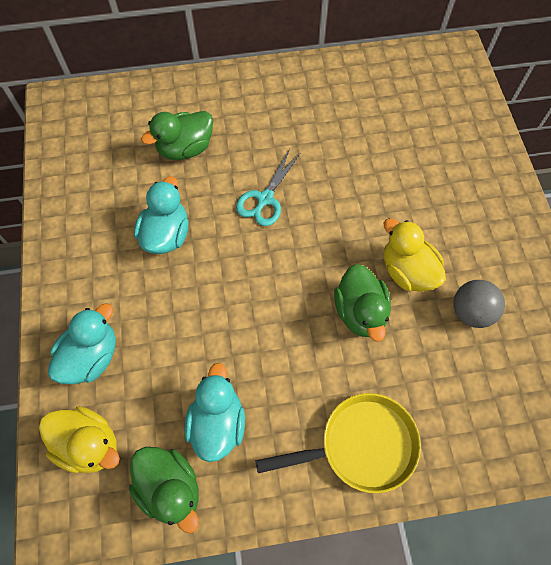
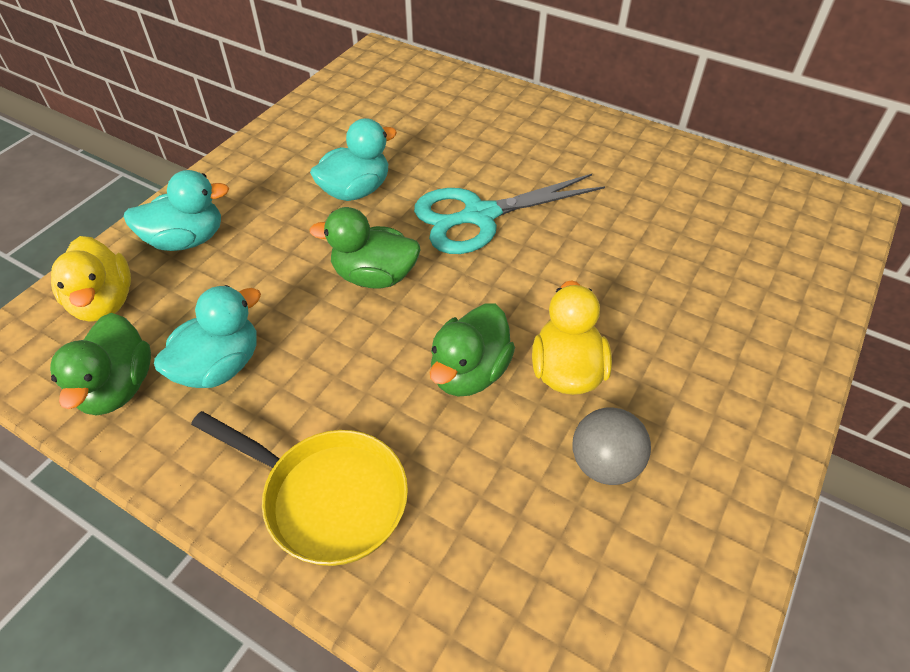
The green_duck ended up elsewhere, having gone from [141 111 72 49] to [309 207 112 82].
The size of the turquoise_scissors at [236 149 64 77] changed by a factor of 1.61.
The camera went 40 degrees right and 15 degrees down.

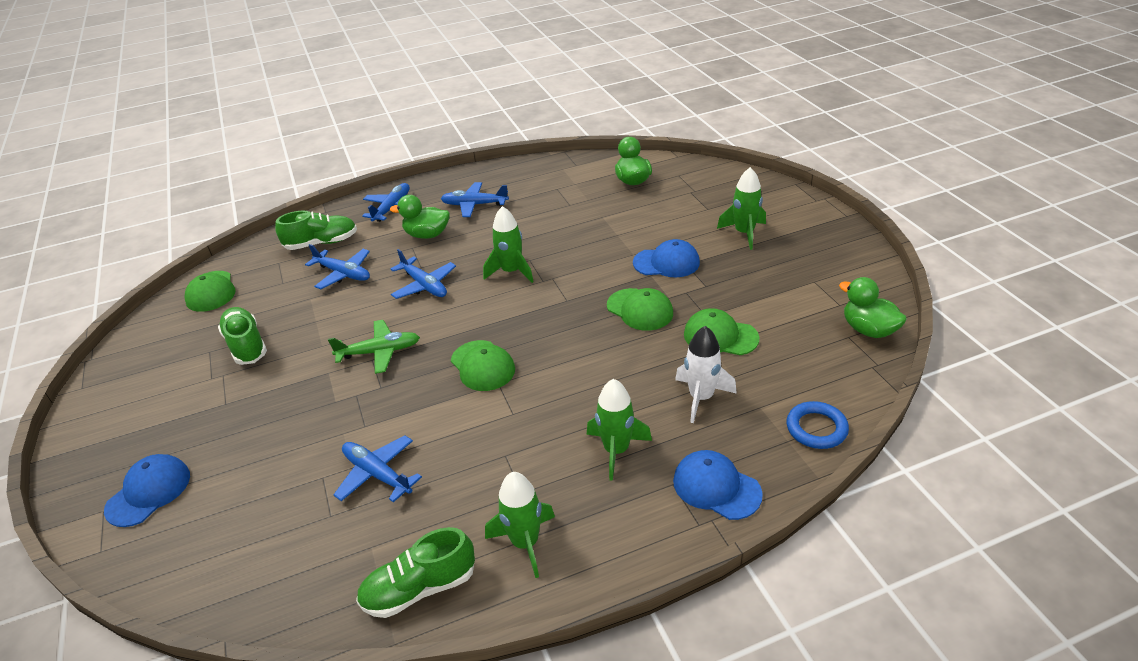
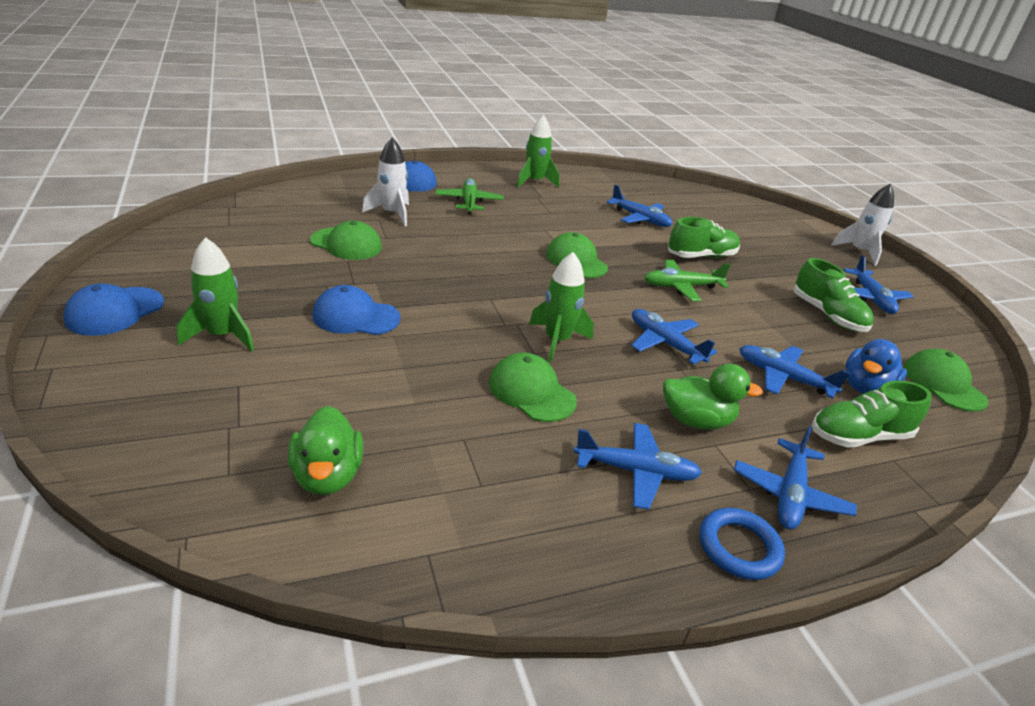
The second view lost the green_duck at [839 277 68 61].
The green_cap ended up elsewhere, having gone from [607 288 66 43] to [489 353 88 69].
Where the green_rocket stood at [587 379 65 102], the green_plane came to stand at [435 178 69 36].
The blue_ring ended up elsewhere, having gone from [787 401 62 48] to [700 508 85 72].
The blue_cap ended up elsewhere, having gone from [104 454 86 73] to [63 283 101 53].
The green_shoe ended up elsewhere, having gone from [356 527 119 91] to [668 217 72 41].
The second view gained the white_rocket at [831 184 63 81].
The second view gained the blue_plane at [844 255 70 59].
The second view gained the blue_duck at [845 339 62 55].
The camera went 175 degrees right and 5 degrees down.

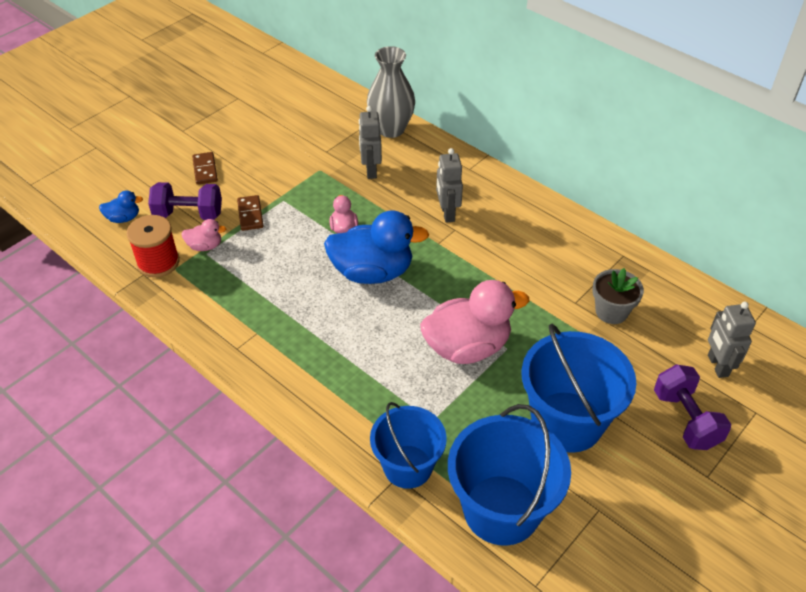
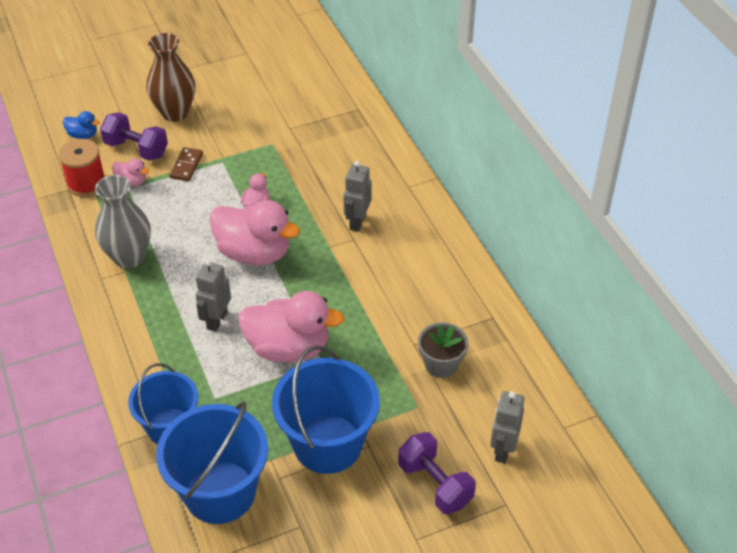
The grey_vase ended up elsewhere, having gone from [367 46 48 92] to [95 175 56 93].
The grey_robot ended up elsewhere, having gone from [359 106 23 73] to [196 260 35 72].
Where the brown_domino stood at [192 152 26 33], the brown_vase came to stand at [146 33 49 89].
What was the blue_duck at [324 210 105 74] turned into the pink_duck at [210 200 90 65].
The purple_dumbbell at [654 364 78 86] ended up facing another way, 45 degrees counterclockwise from before.
The camera went 25 degrees right and 0 degrees up.

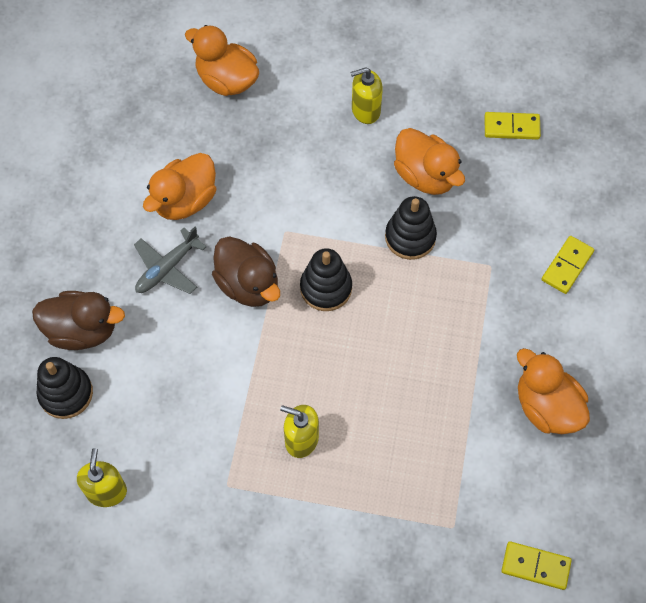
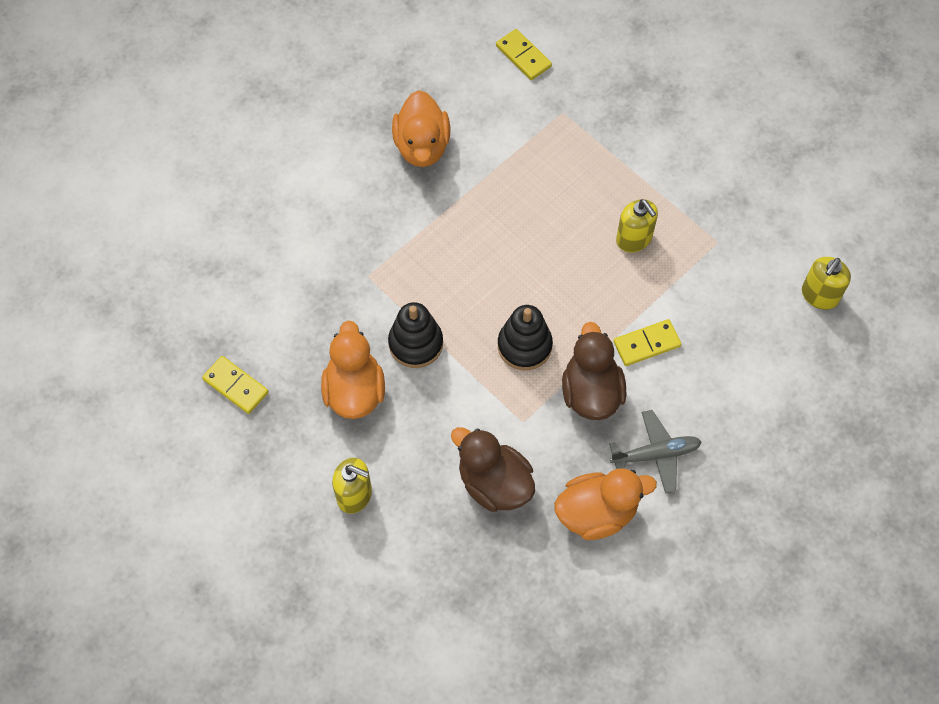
The second view lost the orange_duck at [185 25 74 71].
The yellow_domino ended up elsewhere, having gone from [542 236 52 58] to [613 319 68 47].
The brown_duck ended up elsewhere, having gone from [32 291 93 59] to [451 427 84 85].
The second view lost the black_stacking_toy at [36 357 57 62].
The camera went 145 degrees left and 0 degrees up.

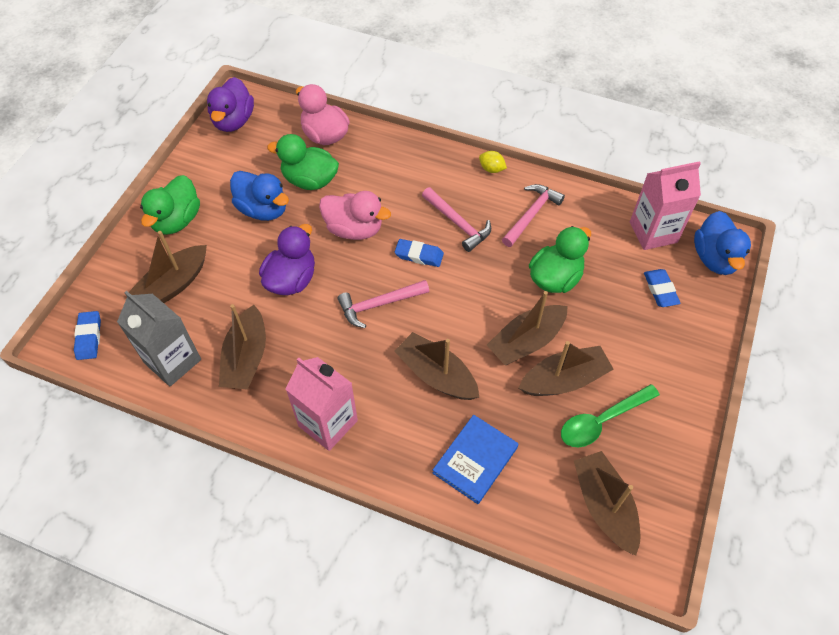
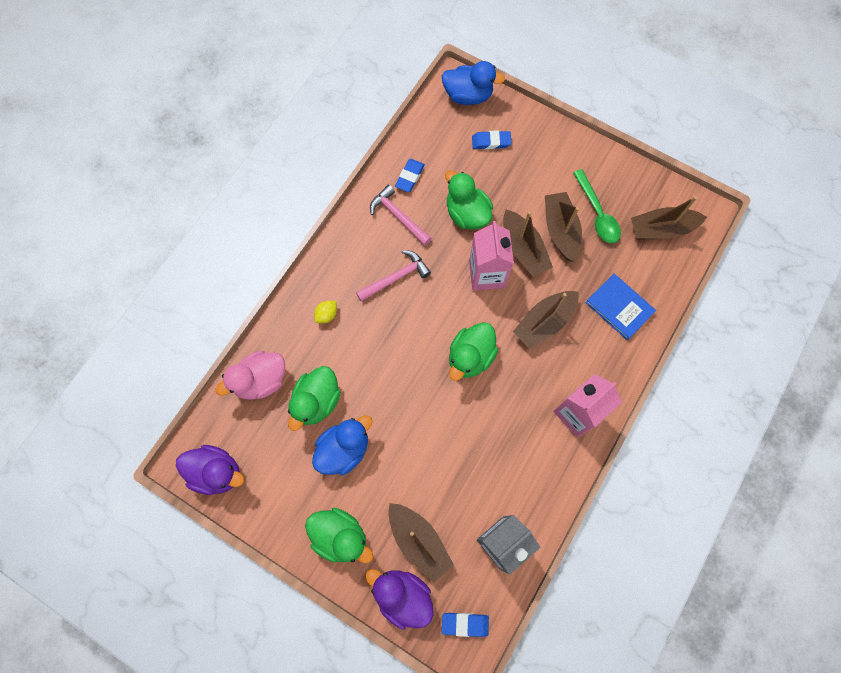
The yellow_lemon ended up elsewhere, having gone from [479 151 28 22] to [314 301 23 22].
The pink_carton ended up elsewhere, having gone from [630 161 71 89] to [469 221 45 70].
The second view lost the pink_duck at [319 191 72 49].
The purple_duck ended up elsewhere, having gone from [259 224 56 71] to [365 569 69 61].
The blue_eraser ended up elsewhere, having gone from [395 239 49 28] to [395 159 30 33].
Where the pink_hammer stood at [338 280 91 48], the green_duck came to stand at [449 322 49 59].
The second view lost the brown_boat at [219 304 47 86].
The camera went 80 degrees left and 15 degrees up.

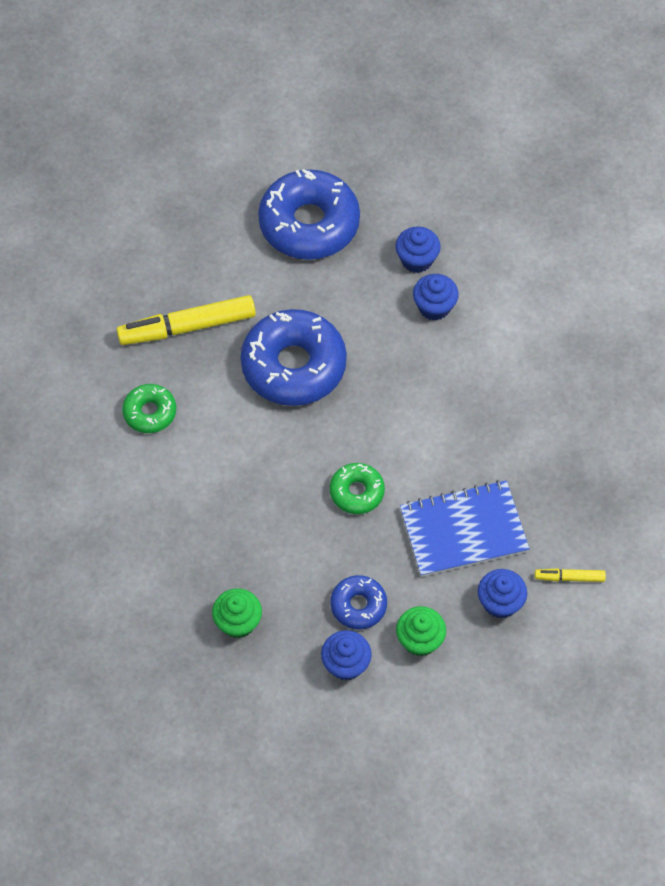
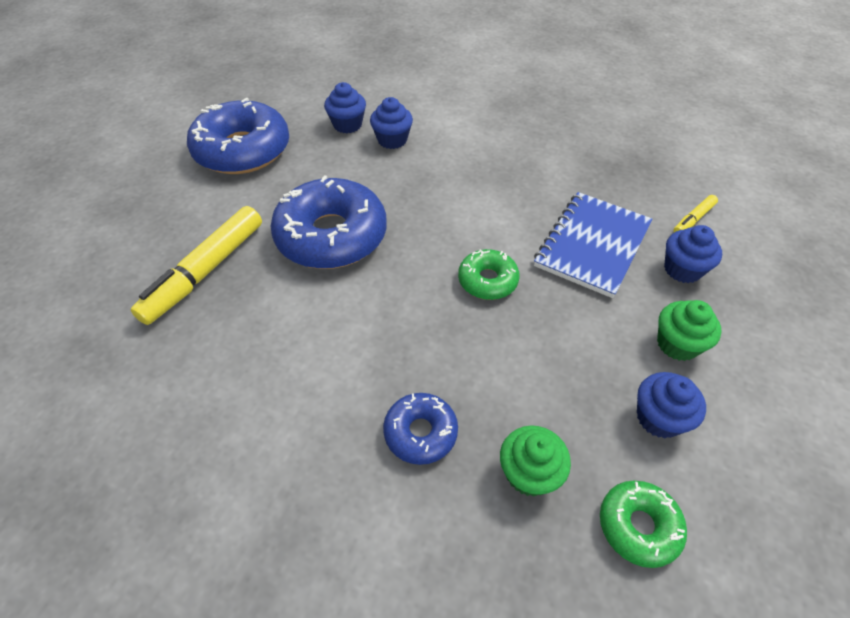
The green_donut ended up elsewhere, having gone from [122 384 54 49] to [600 480 87 88].
The blue_donut ended up elsewhere, having gone from [330 575 57 54] to [383 393 75 72].
The camera went 45 degrees left and 10 degrees down.

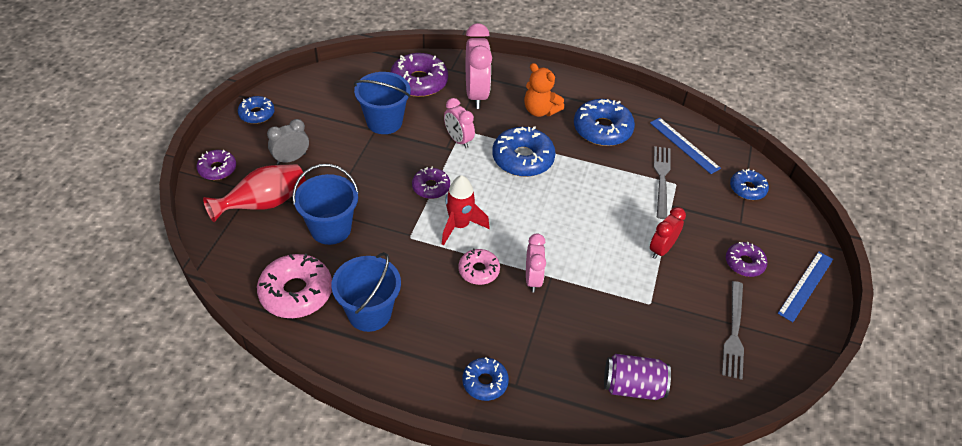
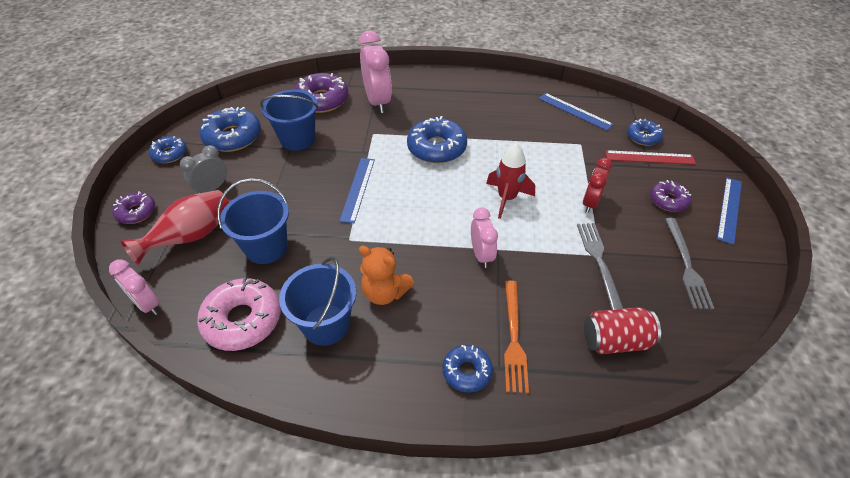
The orange_teddy_bear ended up elsewhere, having gone from [524 63 40 54] to [359 246 55 59].
The pink_clock ended up elsewhere, having gone from [444 98 31 50] to [109 259 50 56].
The blue_donut ended up elsewhere, having gone from [574 99 61 47] to [199 107 62 45].
The grey_fork ended up elsewhere, having gone from [654 146 17 73] to [577 223 47 87].
Where the purple_donut stood at [412 167 38 32], the blue_ruler came to stand at [339 158 36 65].
The red_rocket ended up elsewhere, having gone from [442 175 48 70] to [486 143 49 76].
The second view lost the pink_donut at [458 248 42 37].
What was the purple_can at [604 354 67 46] turned into the red_can at [584 307 77 47].
The second view gained the red_ruler at [605 150 91 15].
The second view gained the orange_fork at [504 281 25 113].
The camera went 10 degrees left and 0 degrees up.

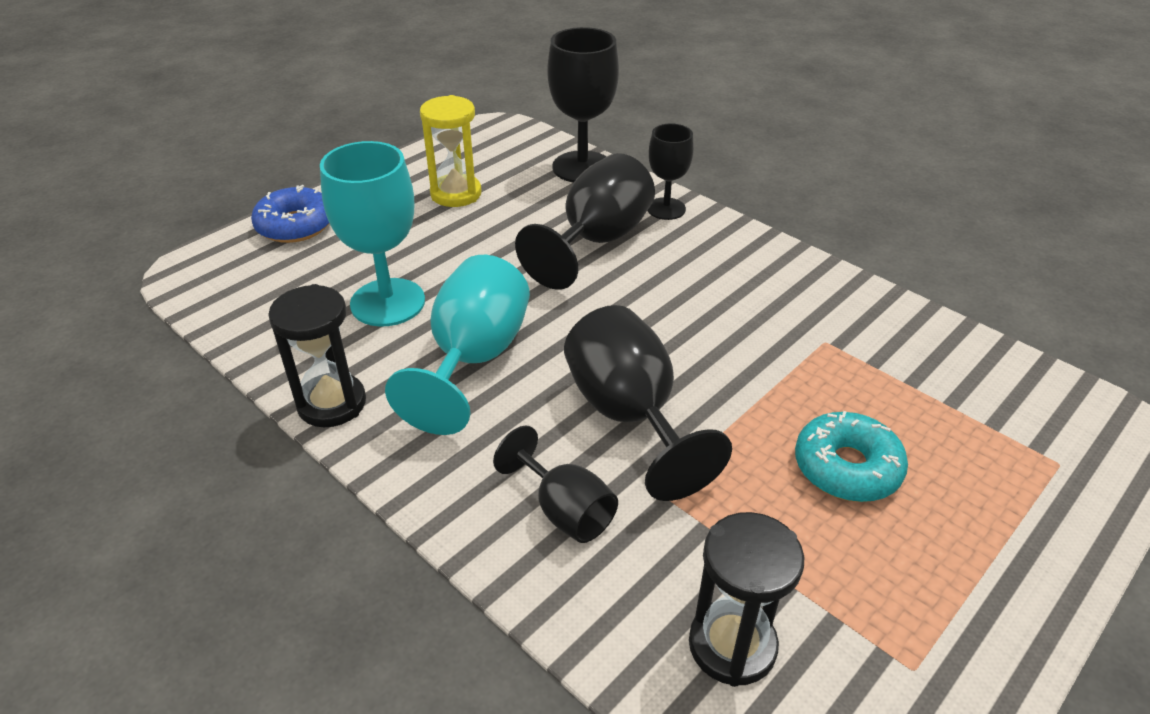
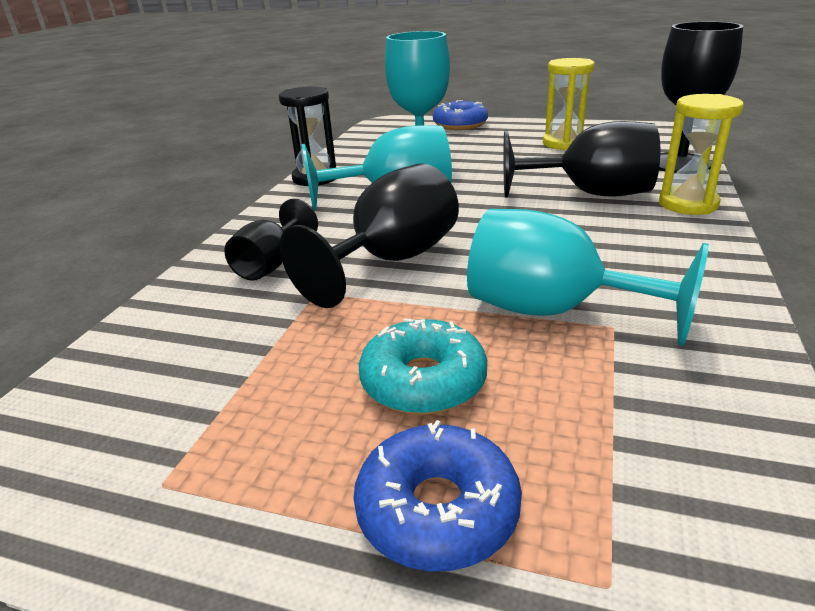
Where the black_goblet stood at [647 123 47 97], the yellow_hourglass came to stand at [659 94 85 121].
The second view lost the black_hourglass at [689 512 115 175].
The second view gained the turquoise_goblet at [467 209 242 137].
The second view gained the blue_donut at [353 420 169 151].
The camera went 65 degrees right and 10 degrees down.

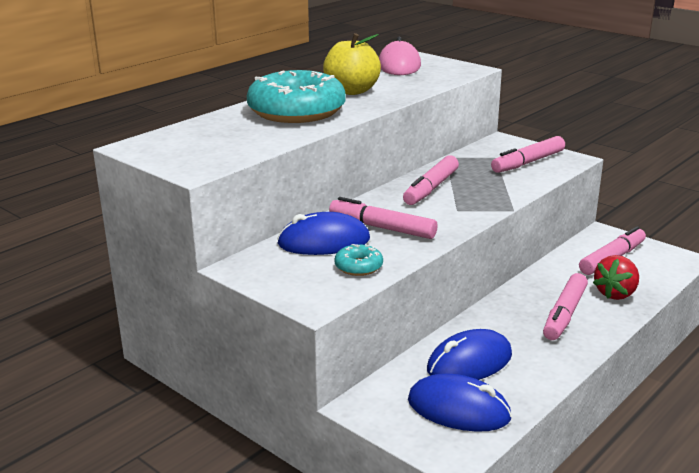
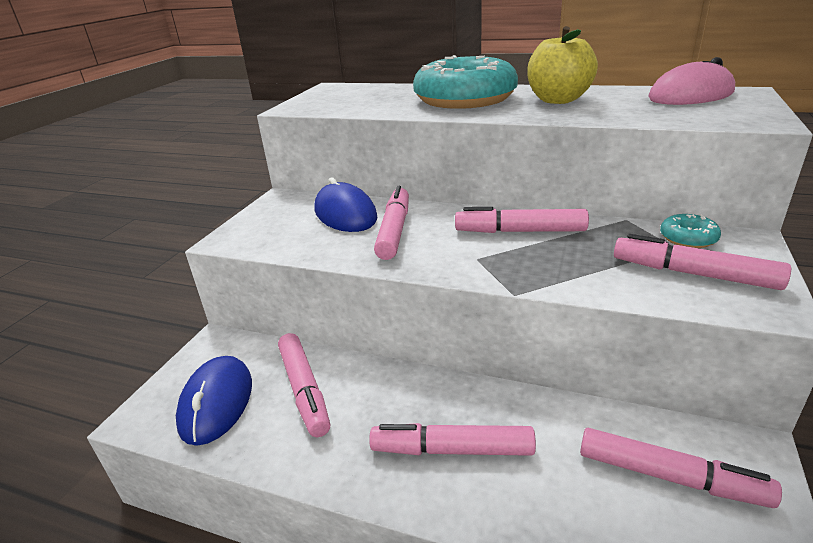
The turquoise_donut ended up elsewhere, having gone from [334 244 49 32] to [660 214 61 34].
The second view lost the red_strawberry at [593 255 46 45].
Where the blue_mouse stood at [427 329 85 51], the pink_marker came to stand at [278 333 52 104].
The camera went 70 degrees right and 5 degrees up.

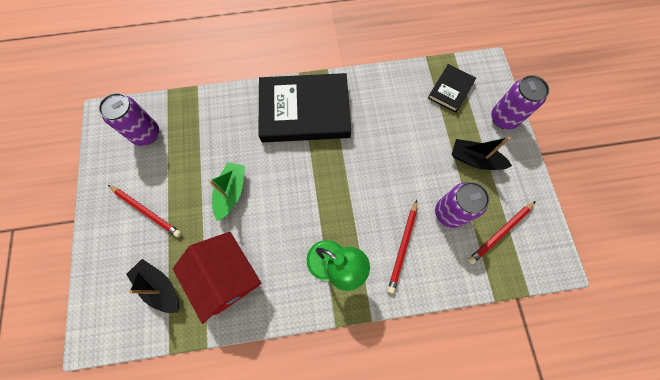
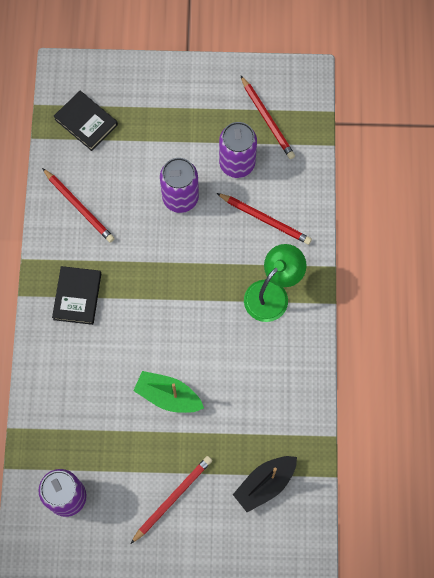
The size of the black_book at [258 73 93 69] changed by a factor of 0.49.
The purple_can ended up elsewhere, having gone from [491 75 58 55] to [160 158 39 55].
The second view lost the black_boat at [452 137 60 33].
The second view lost the red_house at [173 232 88 92].
The second view gained the red_pencil at [42 168 73 75].
The camera went 80 degrees left and 0 degrees up.

